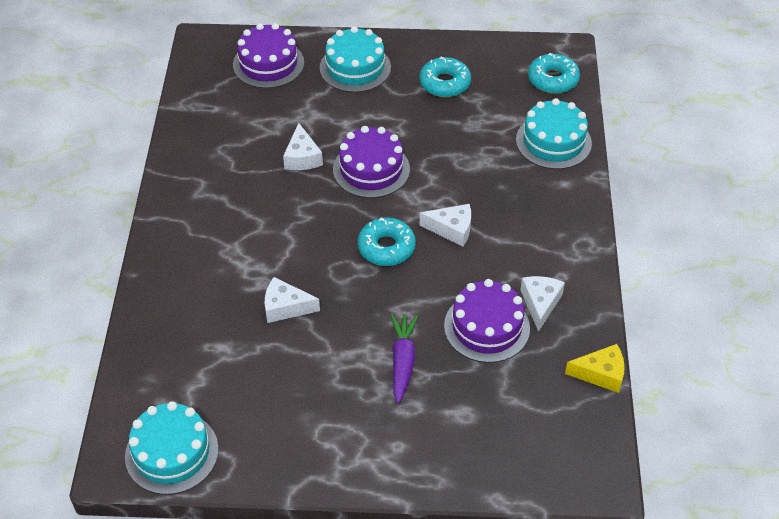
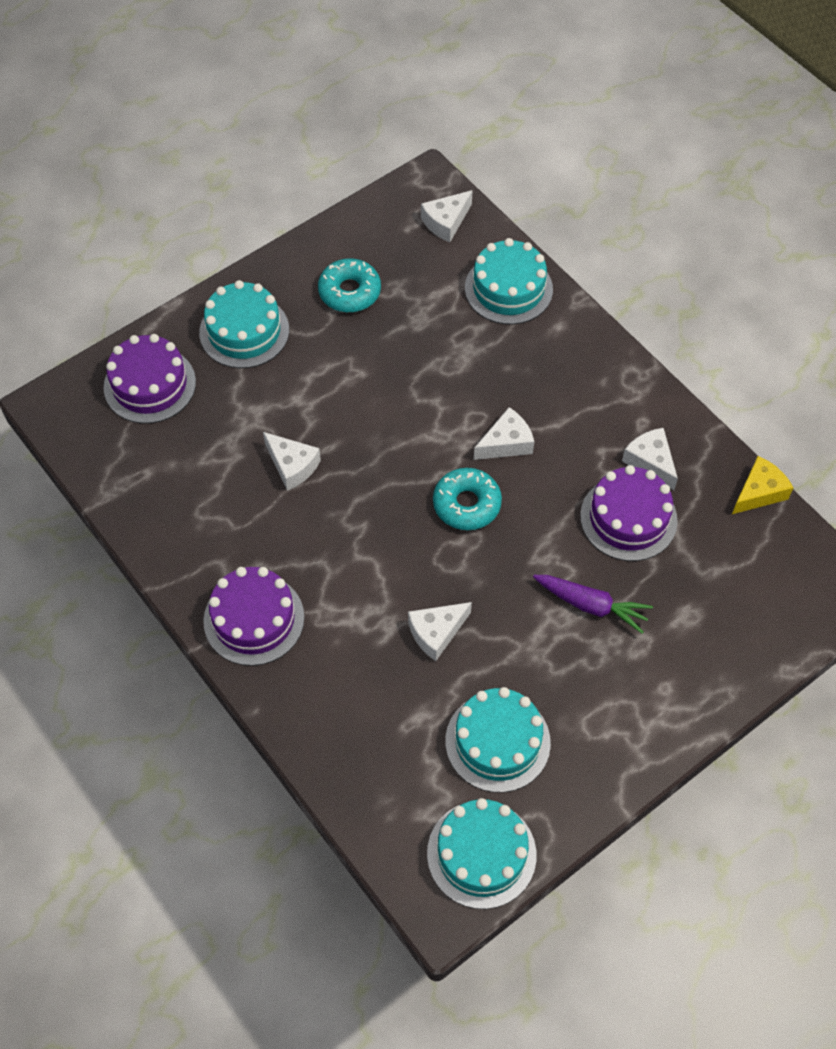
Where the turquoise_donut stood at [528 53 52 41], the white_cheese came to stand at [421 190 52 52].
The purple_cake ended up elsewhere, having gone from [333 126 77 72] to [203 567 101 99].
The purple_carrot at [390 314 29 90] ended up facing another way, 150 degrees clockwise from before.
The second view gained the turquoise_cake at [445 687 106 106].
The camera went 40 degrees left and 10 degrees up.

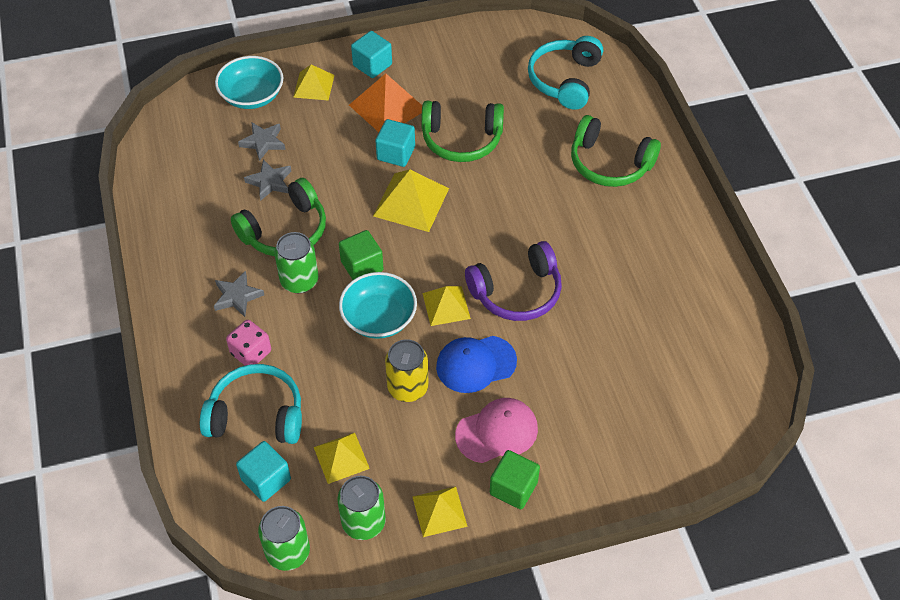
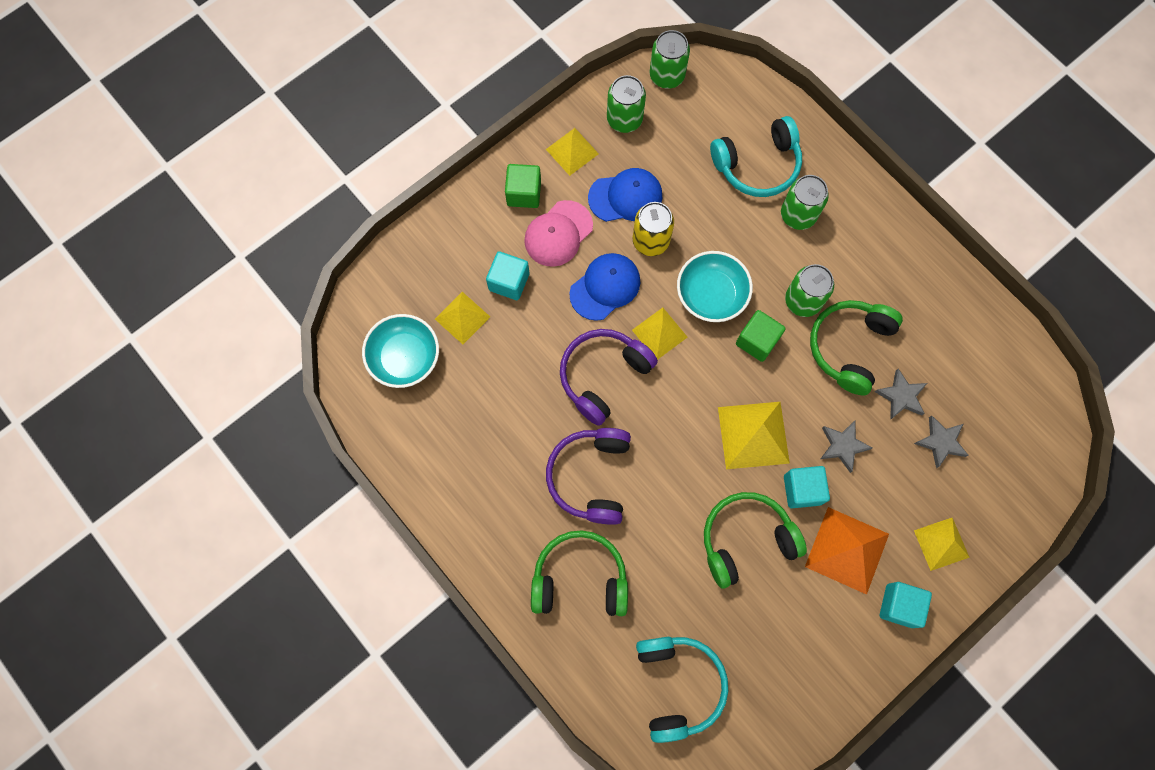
The turquoise_bowl ended up elsewhere, having gone from [215 56 68 53] to [362 314 77 74].
The grey_star ended up elsewhere, having gone from [214 271 50 46] to [821 421 51 52].
Where the pink_dice stood at [226 320 45 46], the green_can came to stand at [781 175 48 55].
The yellow_pyramid ended up elsewhere, having gone from [314 433 56 51] to [435 292 55 52].
The turquoise_cube ended up elsewhere, having gone from [236 441 55 61] to [486 251 43 49].
The second view gained the blue_cap at [588 168 74 54].
The second view gained the purple_headphones at [546 428 85 97].
The camera went 155 degrees right and 20 degrees up.

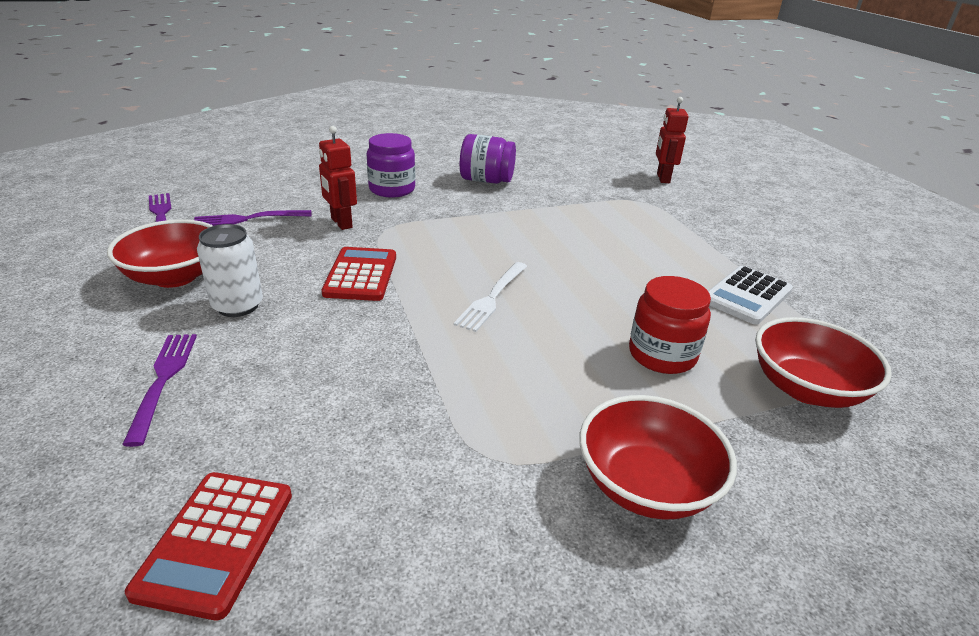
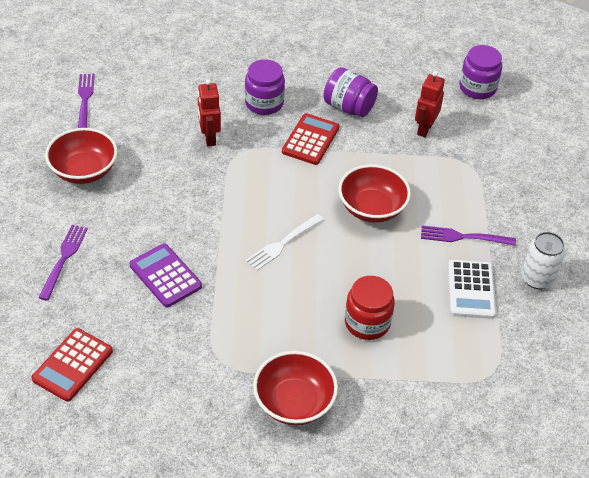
The red_robot ended up elsewhere, having gone from [656 97 33 86] to [415 71 30 66].
The purple_fork ended up elsewhere, having gone from [194 210 118 16] to [421 226 95 20].
The white_can ended up elsewhere, having gone from [197 224 66 93] to [521 232 45 57].
The red_calculator ended up elsewhere, having gone from [322 247 74 54] to [282 113 57 52].
The white_calculator at [708 266 85 59] ended up facing another way, 60 degrees counterclockwise from before.
The red_bowl ended up elsewhere, having gone from [755 317 137 91] to [339 164 72 59].
The second view gained the purple_jar at [459 45 43 54].
The second view gained the purple_calculator at [130 243 72 65].
The camera went 20 degrees right and 15 degrees up.

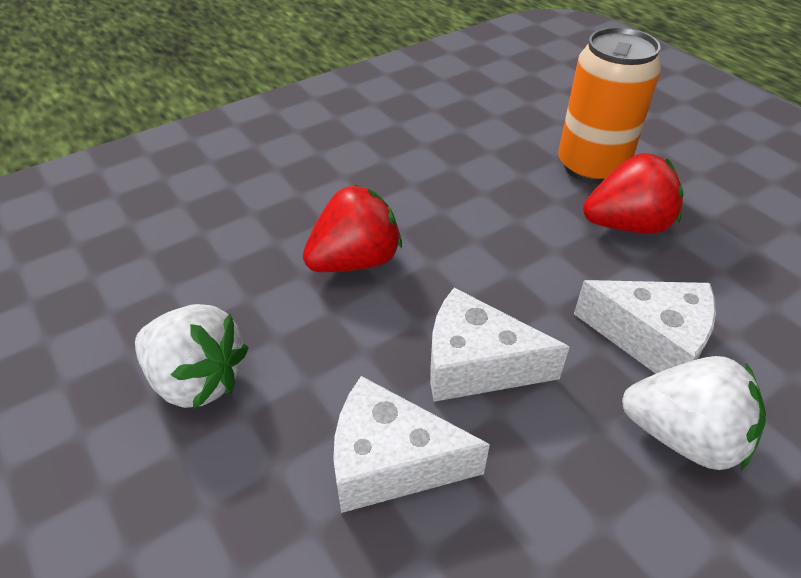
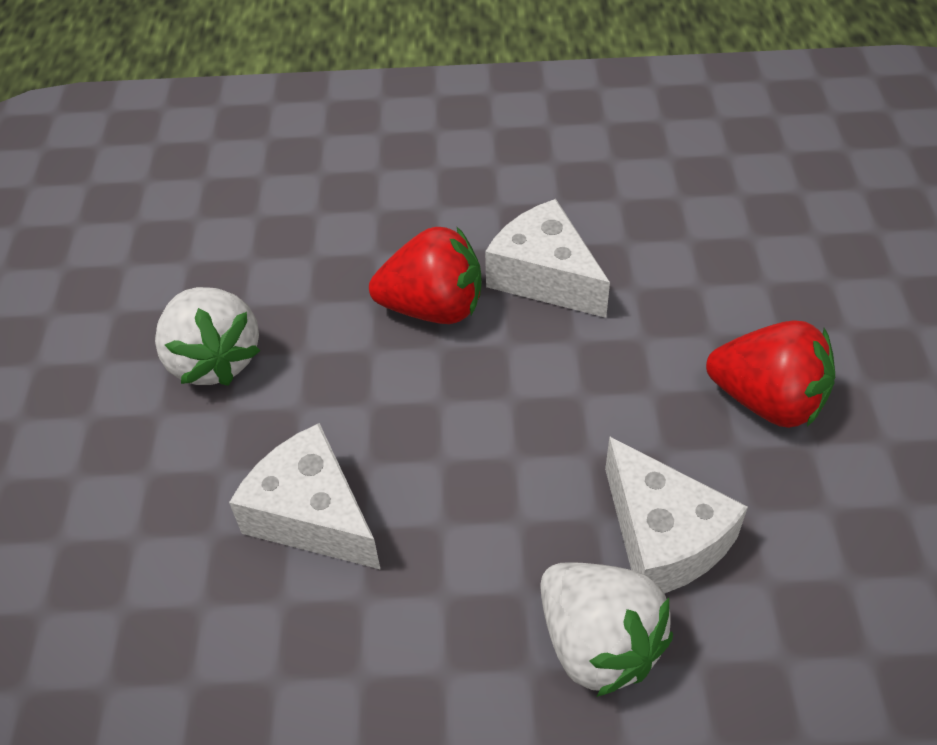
The second view lost the orange_can at [558 27 103 157].
The white_cheese ended up elsewhere, having gone from [430 288 140 114] to [485 199 125 119].
The camera went 35 degrees right and 5 degrees up.

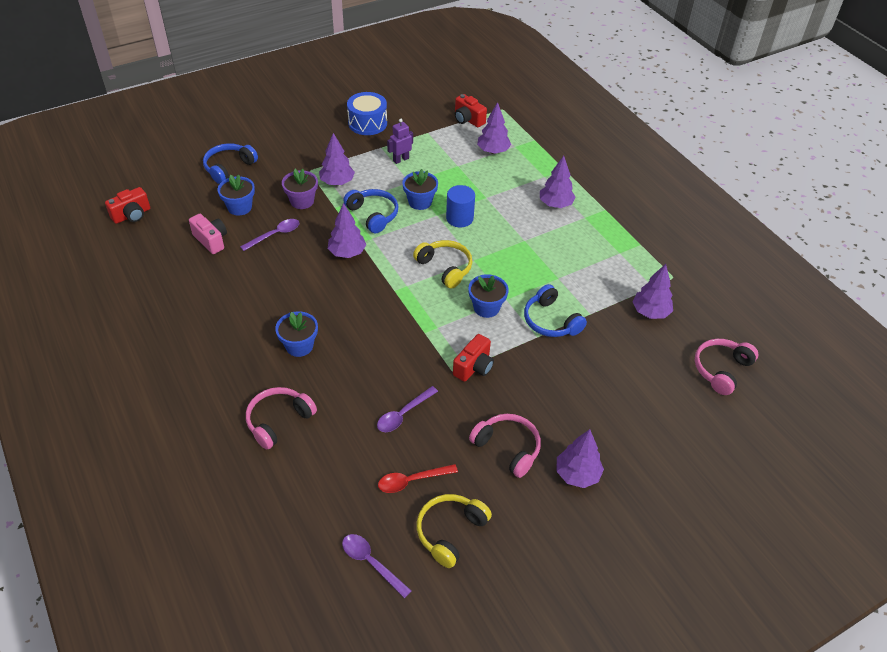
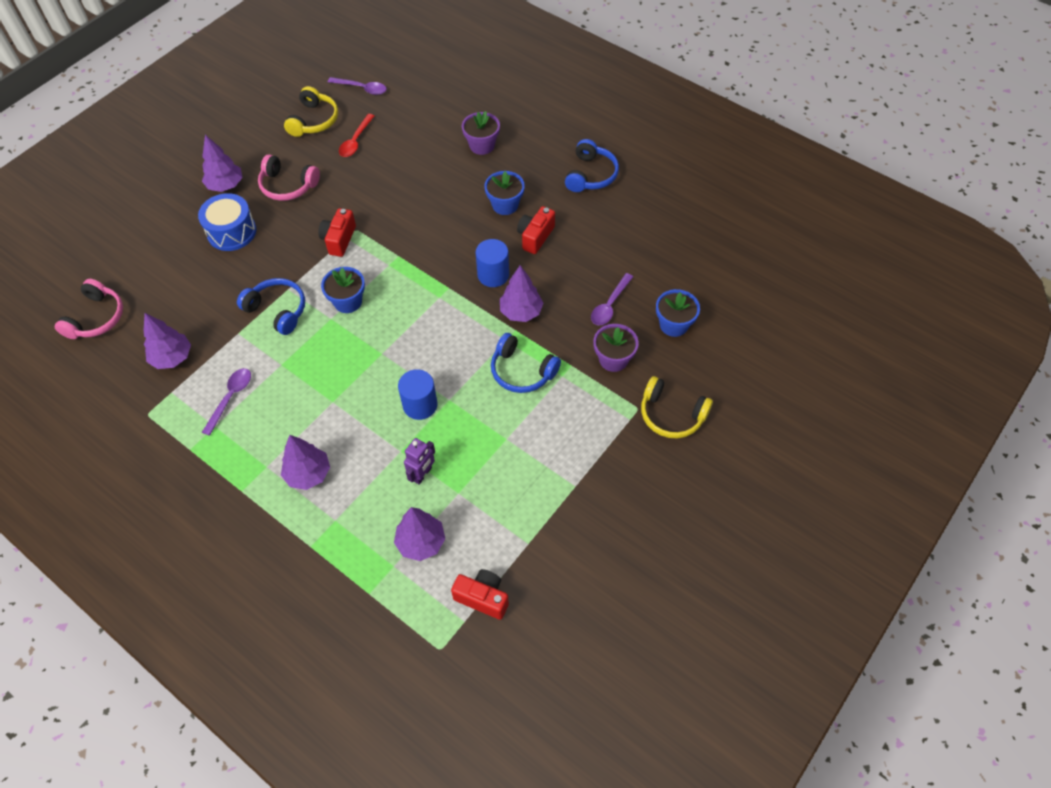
The blue_drum ended up elsewhere, having gone from [347 92 40 43] to [198 193 58 58].
The purple_robot ended up elsewhere, having gone from [387 119 26 45] to [404 438 31 47].
The second view lost the purple_tree at [319 133 36 52].
The blue_headphones ended up elsewhere, having gone from [203 143 55 41] to [565 139 54 53].
The second view lost the blue_flower_pot at [402 169 36 41].
The red_camera ended up elsewhere, having gone from [105 187 45 37] to [517 206 38 48].
The second view lost the pink_camera at [189 214 38 40].
The yellow_headphones ended up elsewhere, having gone from [413 240 60 49] to [641 376 72 63].
The purple_spoon ended up elsewhere, having gone from [377 386 61 46] to [202 368 49 68].
Where the pink_headphones stood at [246 387 71 63], the purple_flower_pot came to stand at [462 111 38 44].
The red_spoon at [378 464 80 29] ended up facing another way, 150 degrees clockwise from before.
The second view gained the blue_cylinder at [475 239 34 48].
The camera went 160 degrees right and 10 degrees up.

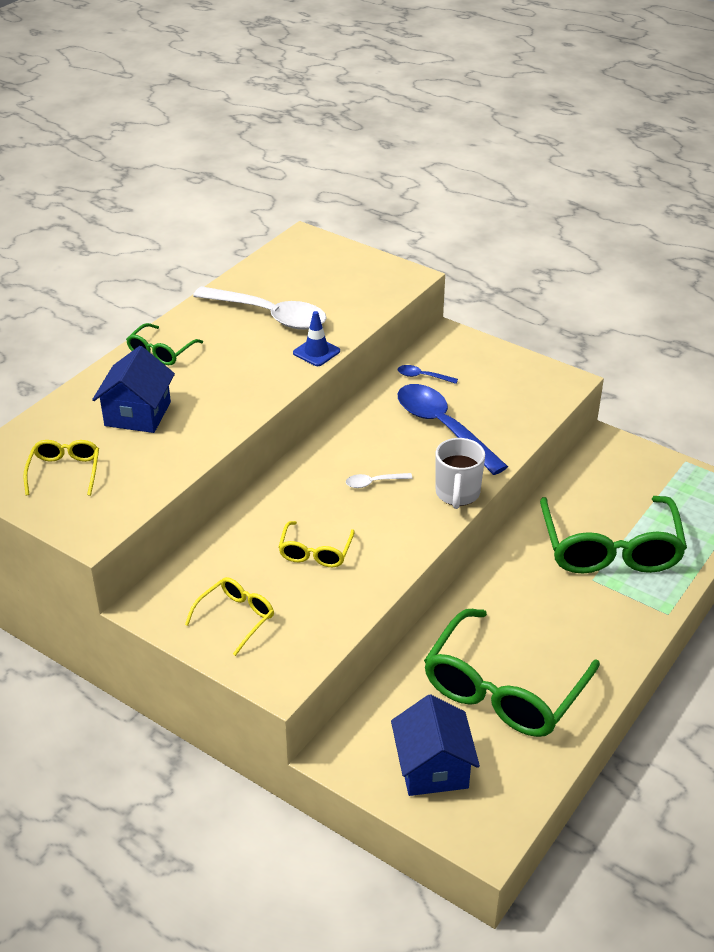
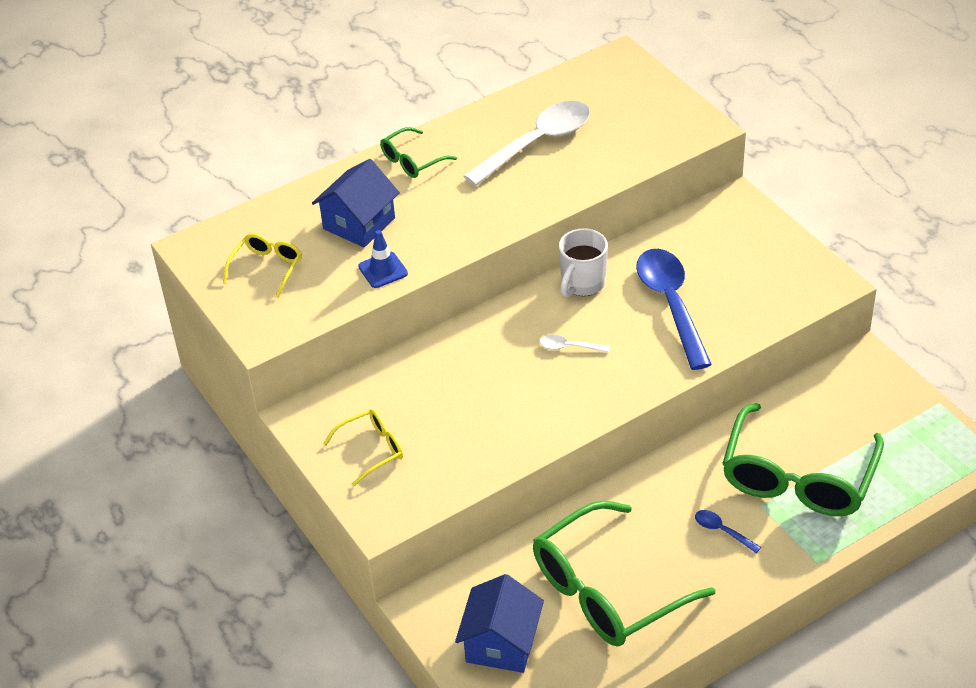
The white_spoon at [193 286 134 44] ended up facing another way, 90 degrees counterclockwise from before.
The blue_traffic_cone ended up elsewhere, having gone from [293 311 47 55] to [358 230 50 58].
The blue_spoon ended up elsewhere, having gone from [398 365 60 19] to [695 510 66 43].
The white_mug ended up elsewhere, having gone from [436 438 49 71] to [559 228 49 69].
The second view lost the yellow_glasses at [278 521 77 46].
The camera went 25 degrees right and 5 degrees up.

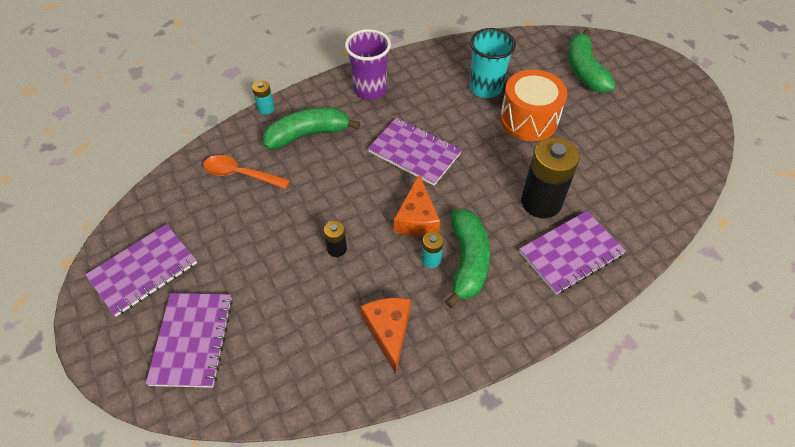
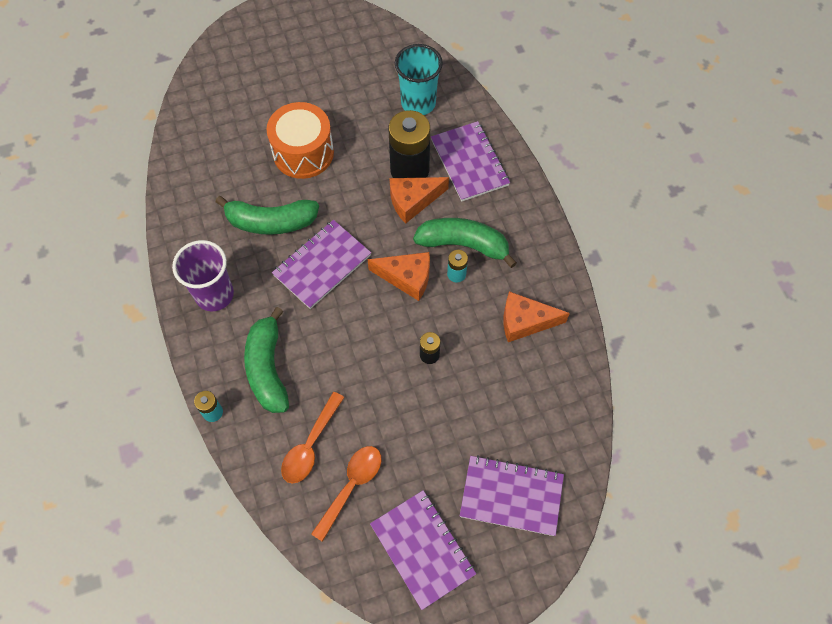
The turquoise_cup ended up elsewhere, having gone from [470 28 46 70] to [395 44 48 71].
The green_banana ended up elsewhere, having gone from [568 29 48 64] to [216 196 103 39].
The second view gained the orange_cheese at [389 177 60 46].
The second view gained the orange_spoon at [311 446 70 96].
The camera went 80 degrees left and 10 degrees up.

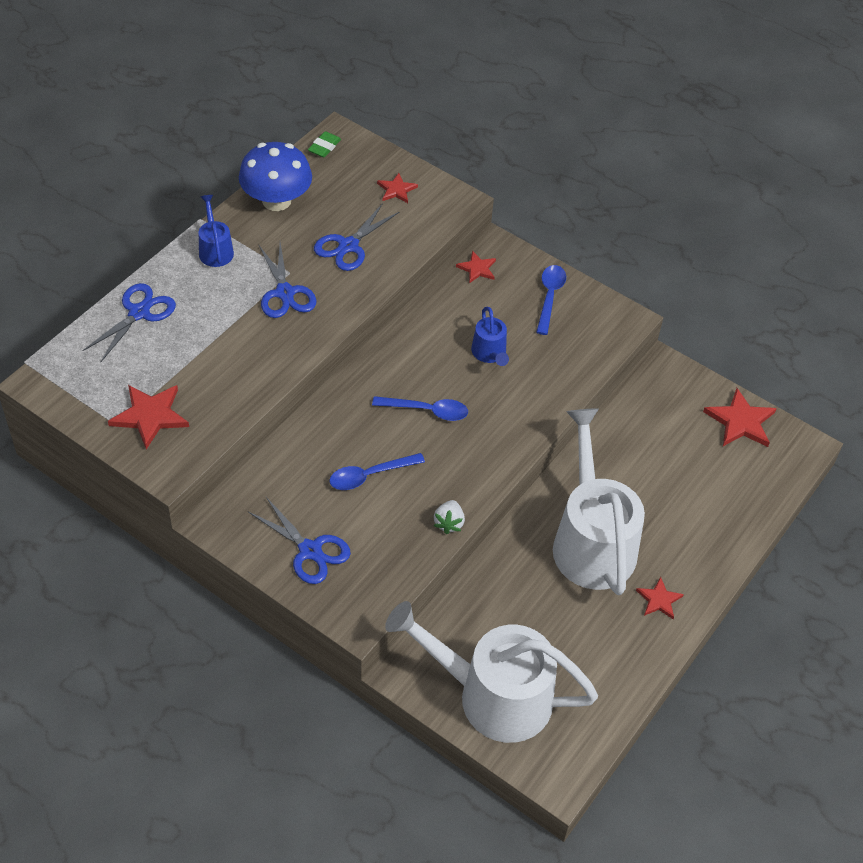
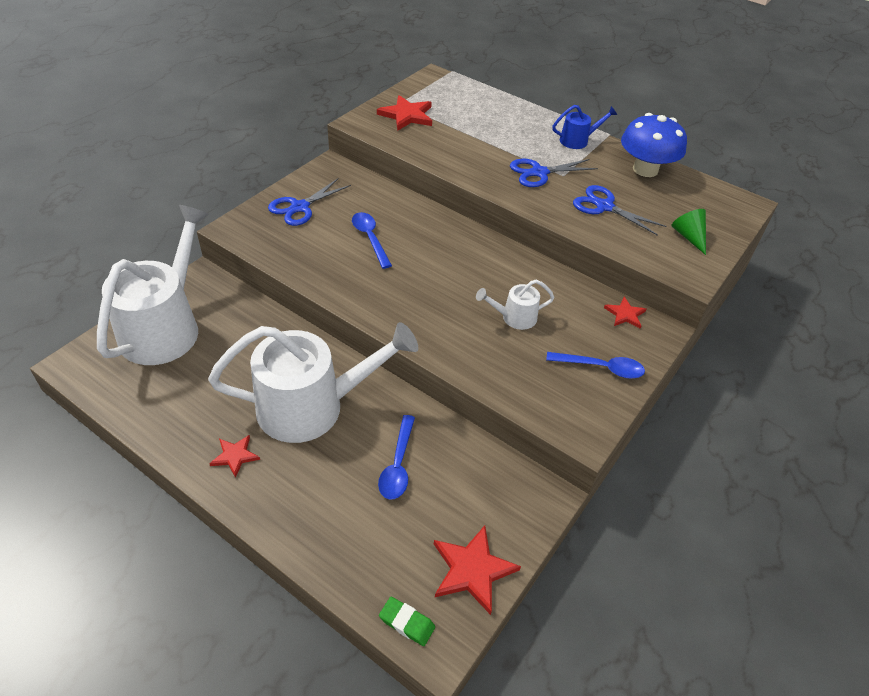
The green_eraser ended up elsewhere, having gone from [308 131 33 26] to [379 597 56 49].
Where the red_star stood at [377 173 41 30], the green_cone came to stand at [671 209 35 46].
The second view lost the blue_scissors at [82 283 94 79].
What was the blue_watering_can at [471 307 38 59] turned into the white_watering_can at [476 280 79 50].
The blue_spoon ended up elsewhere, having gone from [372 396 96 25] to [378 415 37 84].
The second view lost the white_strawberry at [433 500 32 34].
The camera went 90 degrees right and 5 degrees down.

